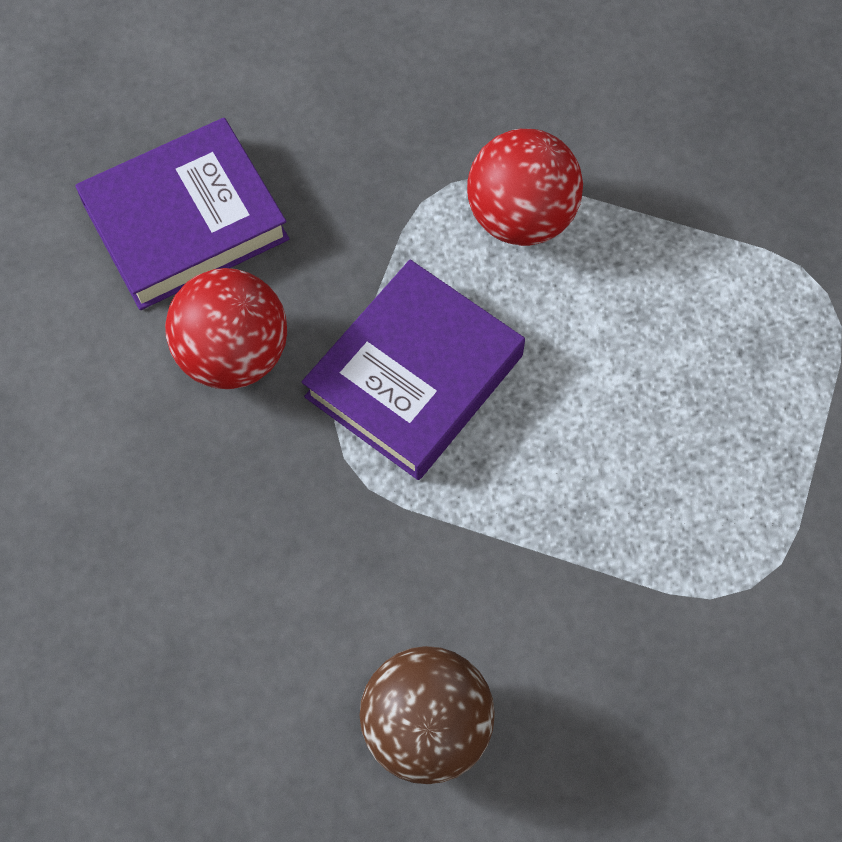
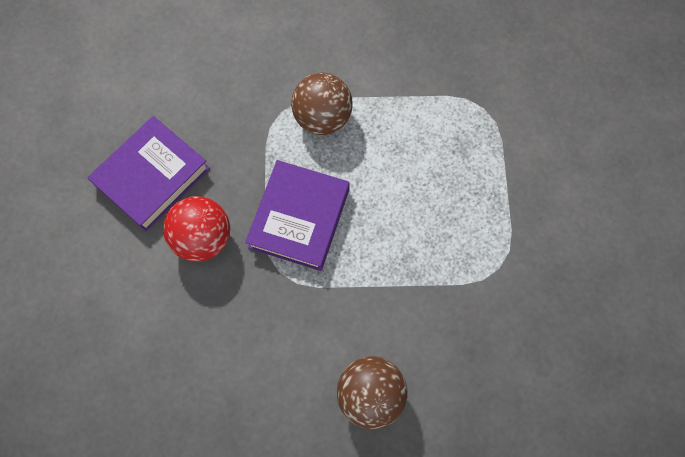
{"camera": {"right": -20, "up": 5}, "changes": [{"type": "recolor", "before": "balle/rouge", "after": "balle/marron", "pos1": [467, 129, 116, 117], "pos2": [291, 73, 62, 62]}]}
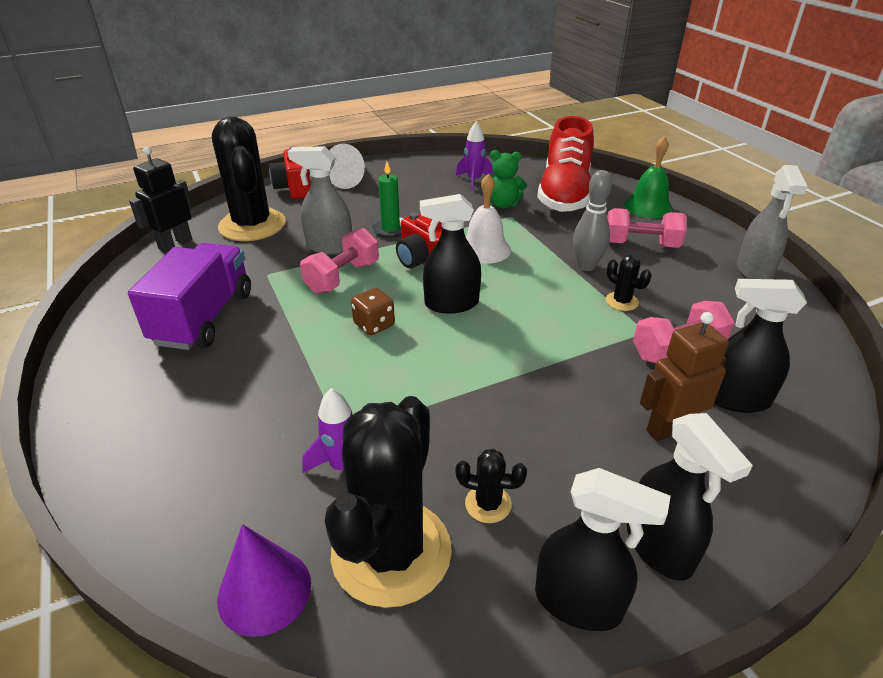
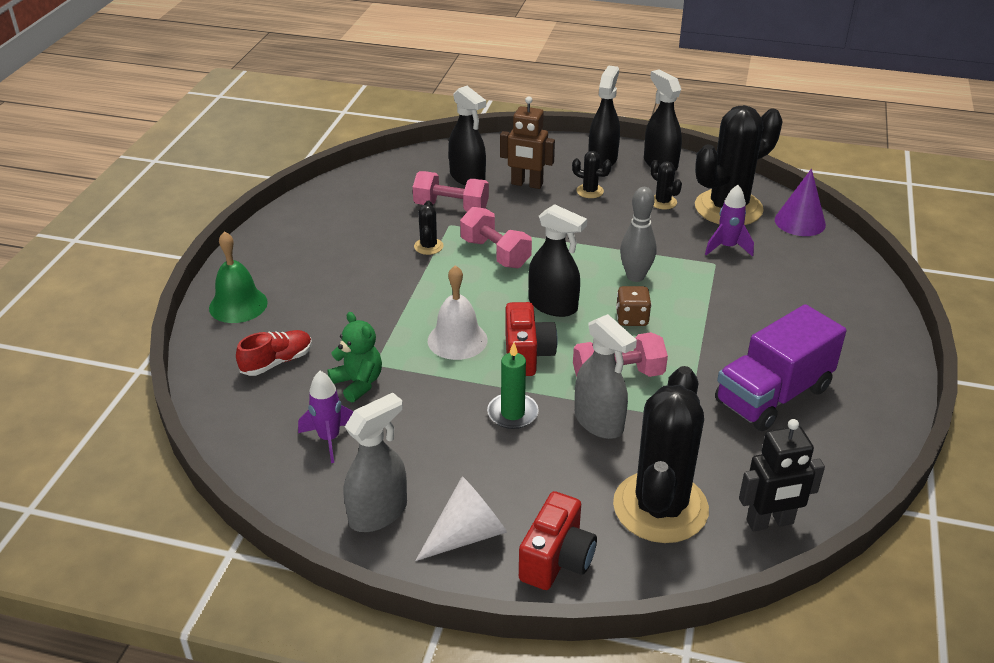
{"camera": {"right": -140, "up": 0}, "changes": [{"type": "insert", "after": "cactus/noir", "pos2": [572, 151, 40, 47]}, {"type": "move", "before": "quille/gris", "pos1": [573, 170, 39, 101], "pos2": [620, 187, 37, 95]}, {"type": "move", "before": "haltère/rose", "pos1": [607, 208, 79, 40], "pos2": [460, 206, 72, 62]}, {"type": "move", "before": "vaporisateur/gris", "pos1": [737, 165, 71, 114], "pos2": [344, 393, 63, 139]}, {"type": "resize", "before": "chaussure/rouge", "pos1": [537, 116, 57, 96], "pos2": [236, 330, 76, 46], "scale": 0.47}]}
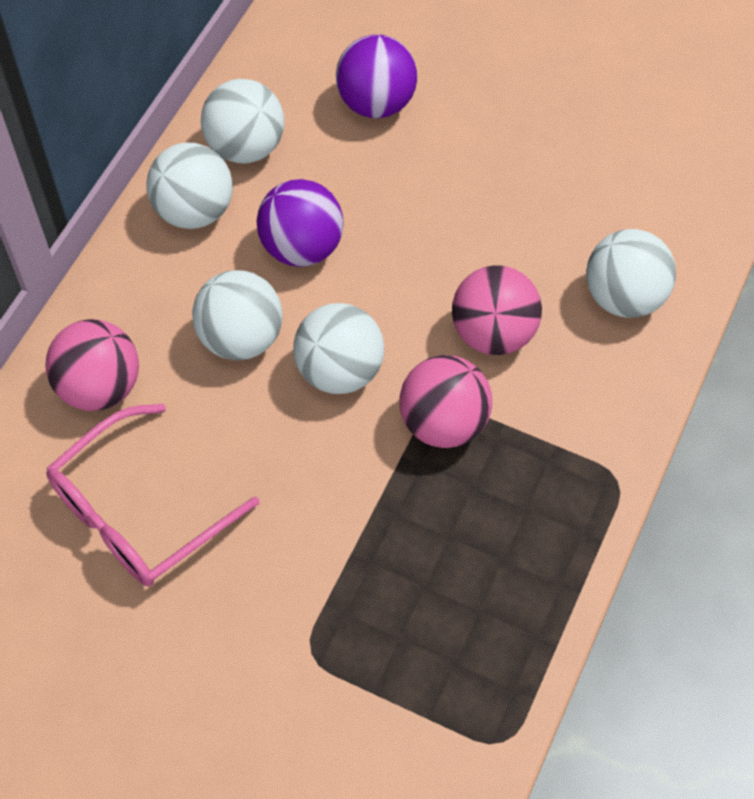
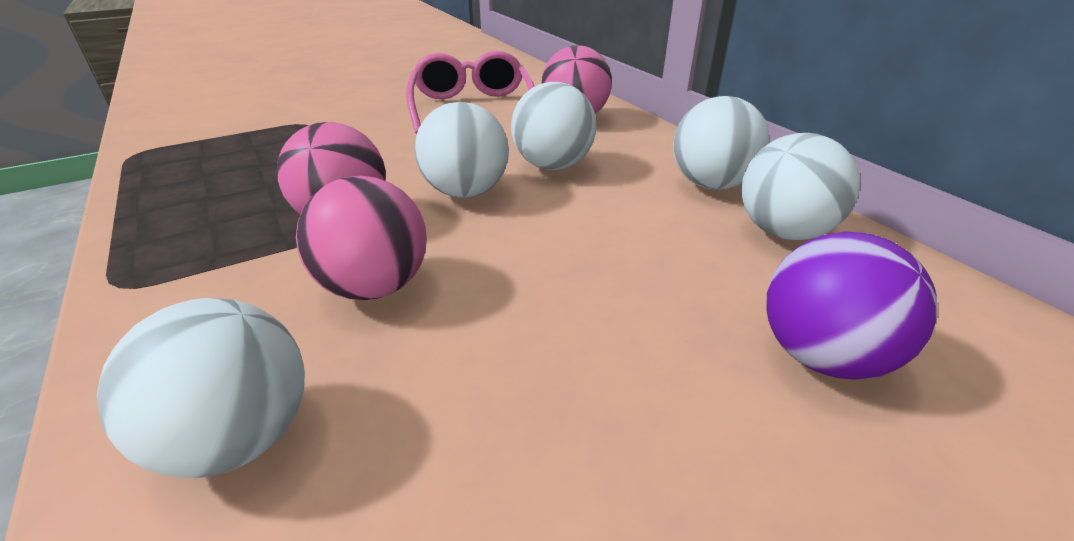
{"camera": {"right": 125, "up": -25}, "changes": [{"type": "delete", "before": "balle/violet", "pos1": [256, 179, 88, 88]}]}
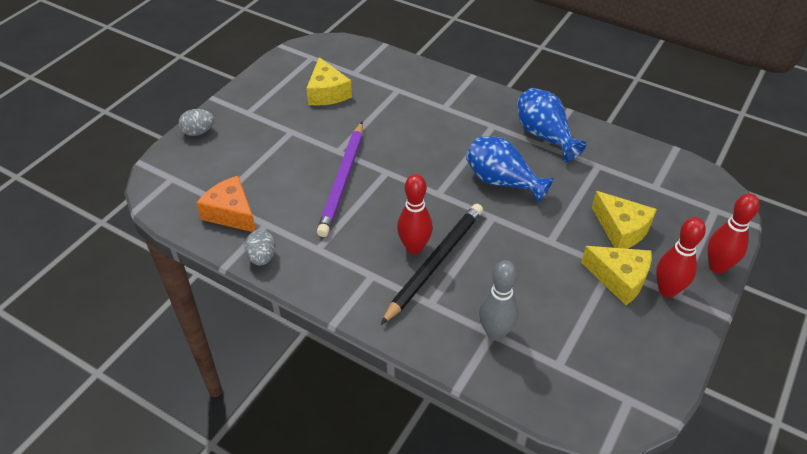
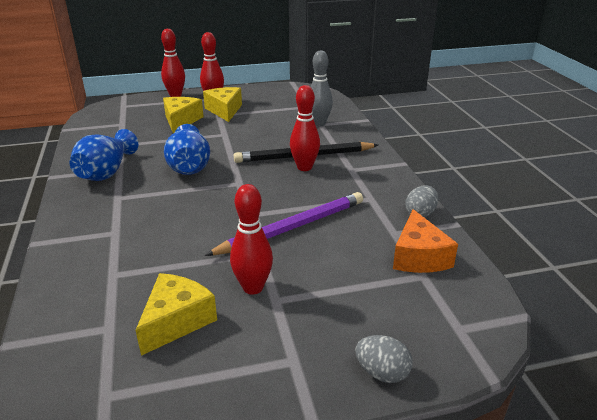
{"camera": {"right": -135, "up": -15}, "changes": [{"type": "insert", "after": "quille/rouge", "pos2": [230, 184, 43, 111]}]}
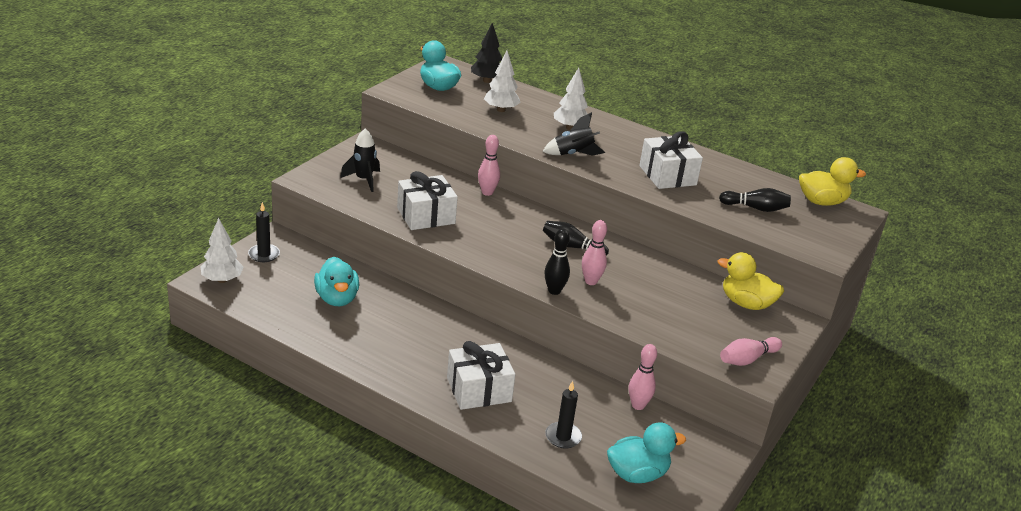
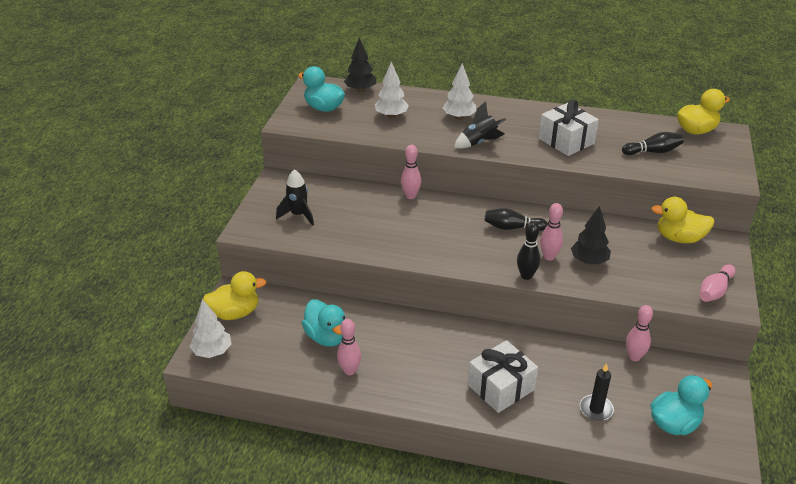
{"camera": {"right": -15, "up": 5}, "changes": [{"type": "delete", "before": "cadeau/blanc", "pos1": [397, 171, 61, 59]}, {"type": "insert", "after": "quille/rose", "pos2": [337, 319, 24, 56]}, {"type": "insert", "after": "arbre/noir", "pos2": [571, 206, 40, 59]}, {"type": "replace", "before": "bougie/noir", "after": "canard/jaune", "pos1": [248, 202, 32, 60], "pos2": [203, 271, 63, 49]}]}
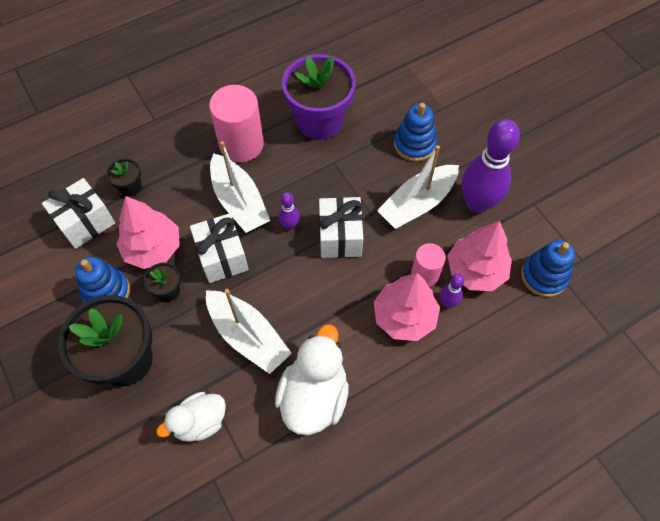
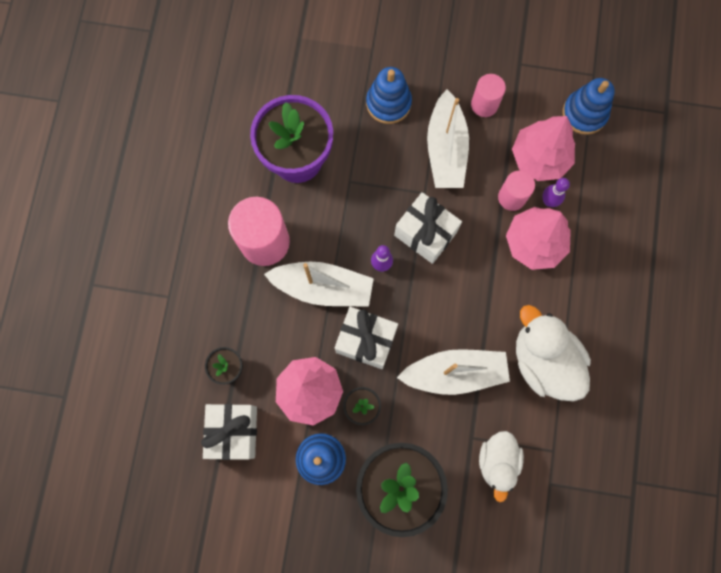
{"camera": {"right": -50, "up": 15}, "changes": [{"type": "replace", "before": "quille/violet", "after": "cylindre/rose", "pos1": [462, 119, 58, 94], "pos2": [471, 74, 35, 43]}]}
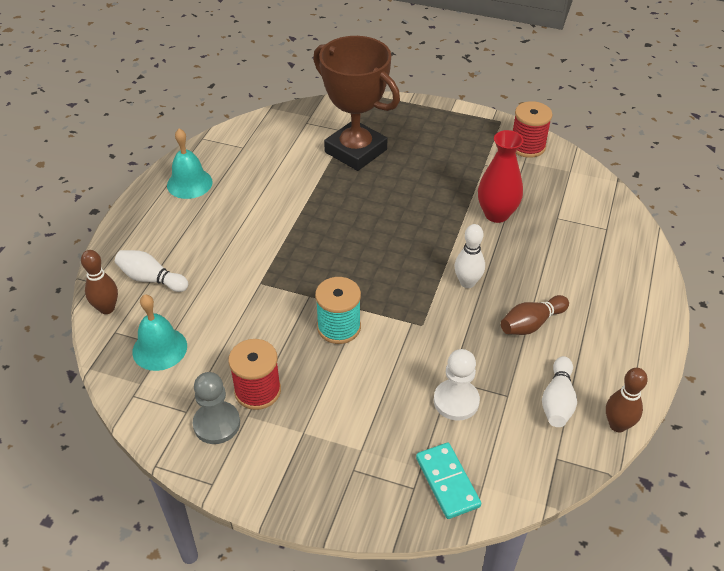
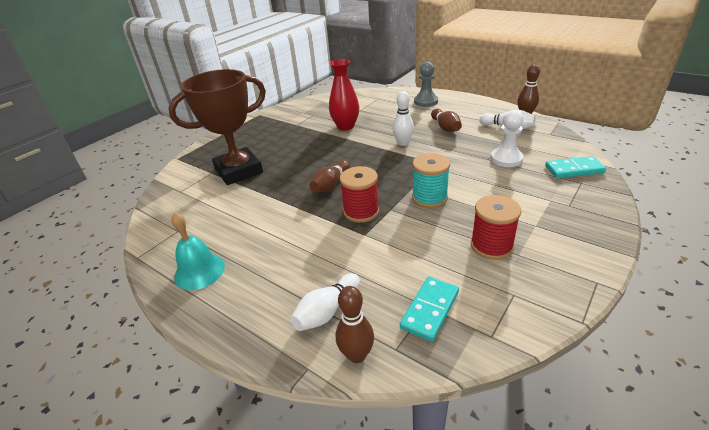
{"camera": {"right": -70, "up": -10}, "changes": [{"type": "insert", "after": "quille/marron", "pos2": [309, 160, 41, 33]}, {"type": "move", "before": "pion/gris", "pos1": [193, 372, 47, 72], "pos2": [414, 62, 24, 45]}, {"type": "move", "before": "bobine/rouge", "pos1": [513, 101, 40, 57], "pos2": [340, 166, 39, 57]}, {"type": "replace", "before": "cloche/turquoise", "after": "domino/turquoise", "pos1": [132, 294, 55, 77], "pos2": [400, 276, 59, 66]}]}
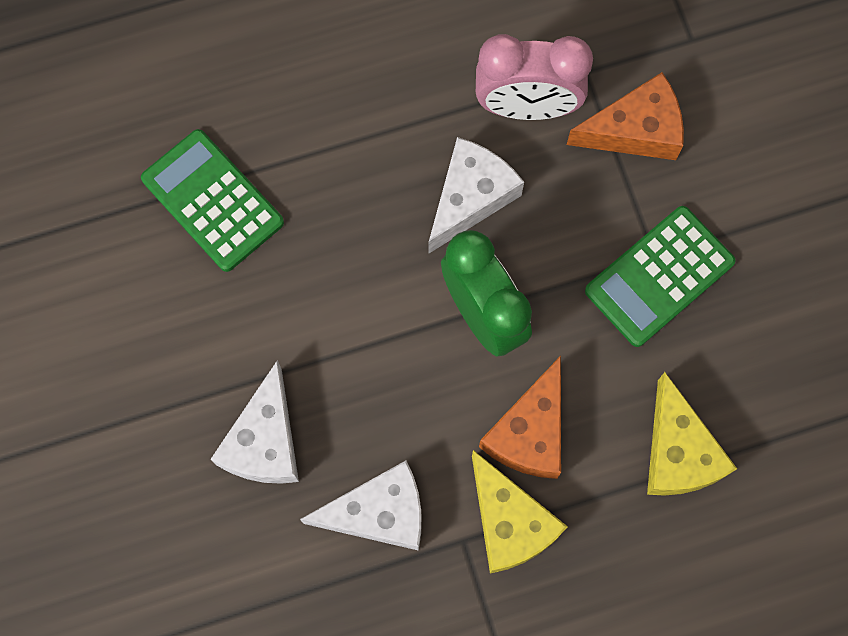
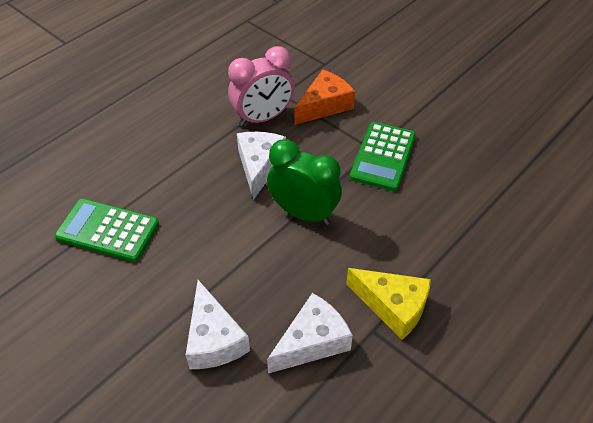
{"camera": {"right": -30, "up": -25}, "changes": [{"type": "delete", "before": "fromage/orange", "pos1": [479, 356, 82, 123]}, {"type": "delete", "before": "fromage/jaune", "pos1": [647, 372, 90, 124]}]}
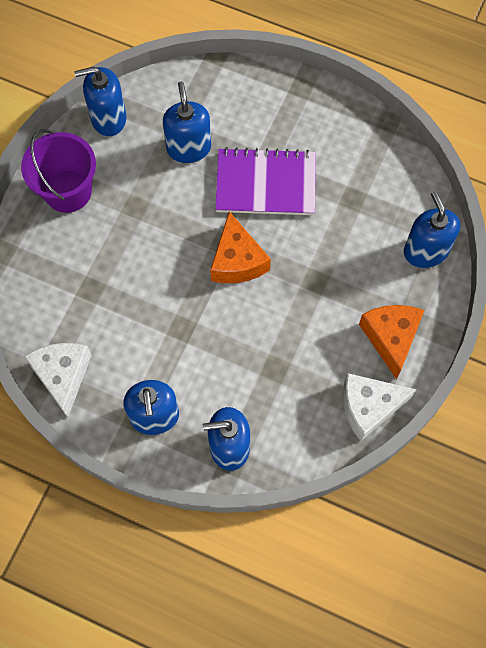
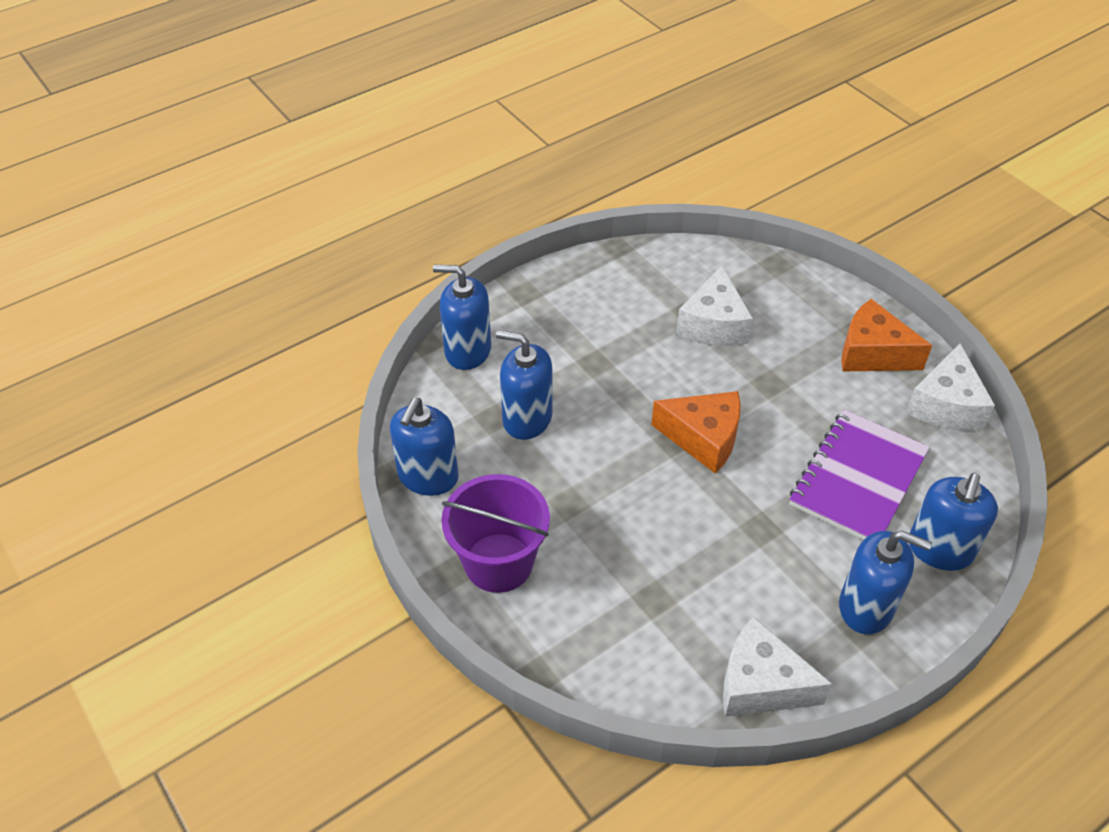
{"camera": {"right": -60, "up": -20}, "changes": [{"type": "insert", "after": "fromage/blanc", "pos2": [676, 266, 77, 80]}, {"type": "move", "before": "carnet/violet", "pos1": [215, 147, 101, 68], "pos2": [789, 410, 141, 130]}, {"type": "move", "before": "distributeur de savon/bleu", "pos1": [404, 191, 56, 77], "pos2": [433, 265, 58, 105]}]}
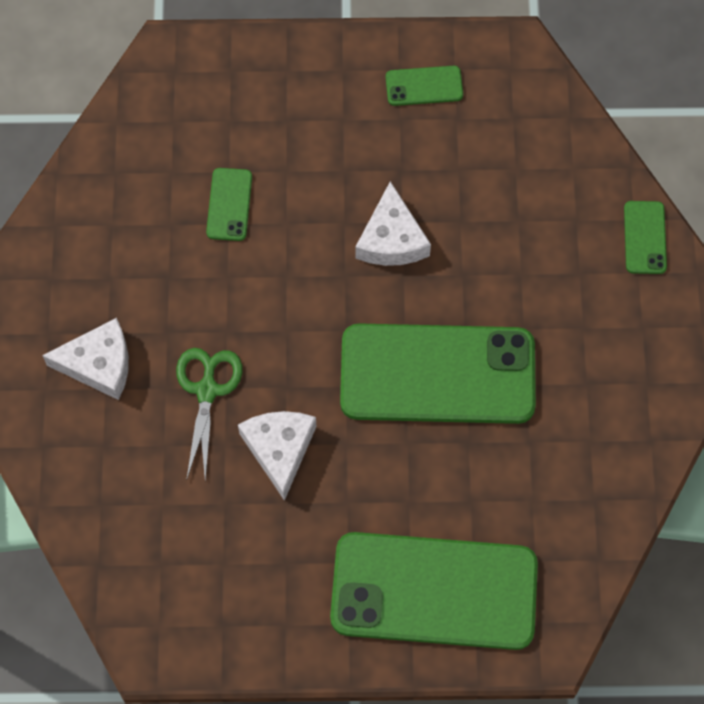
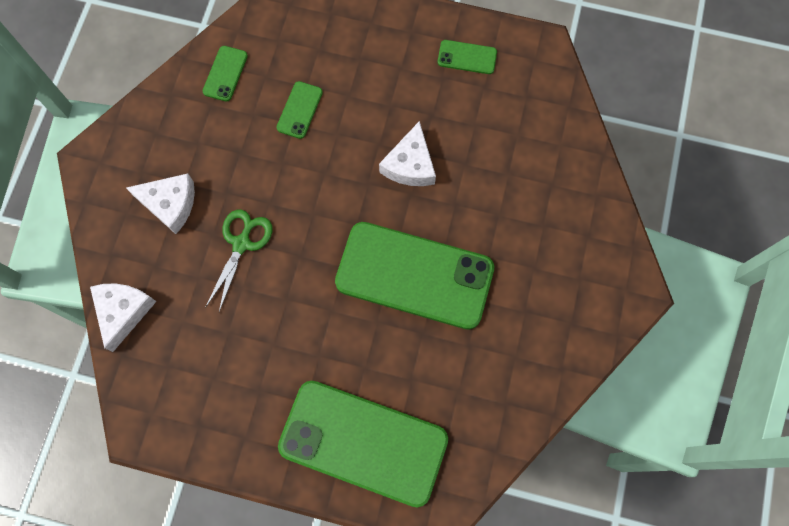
{"camera": {"right": 15, "up": 5}, "changes": [{"type": "move", "before": "fromage/blanc", "pos1": [238, 411, 79, 90], "pos2": [90, 283, 67, 69]}, {"type": "move", "before": "téléphone/vert", "pos1": [624, 201, 43, 73], "pos2": [203, 46, 45, 55]}]}
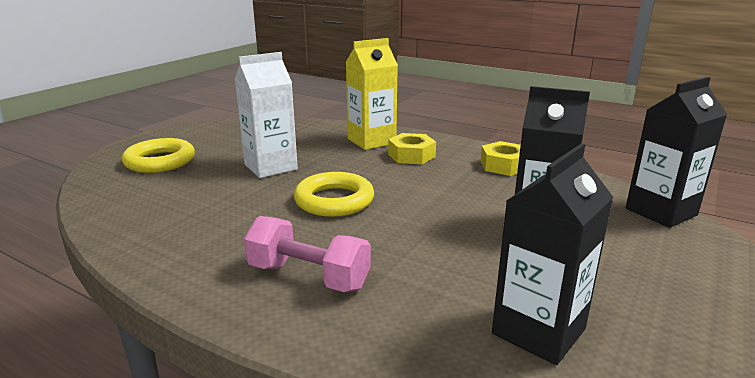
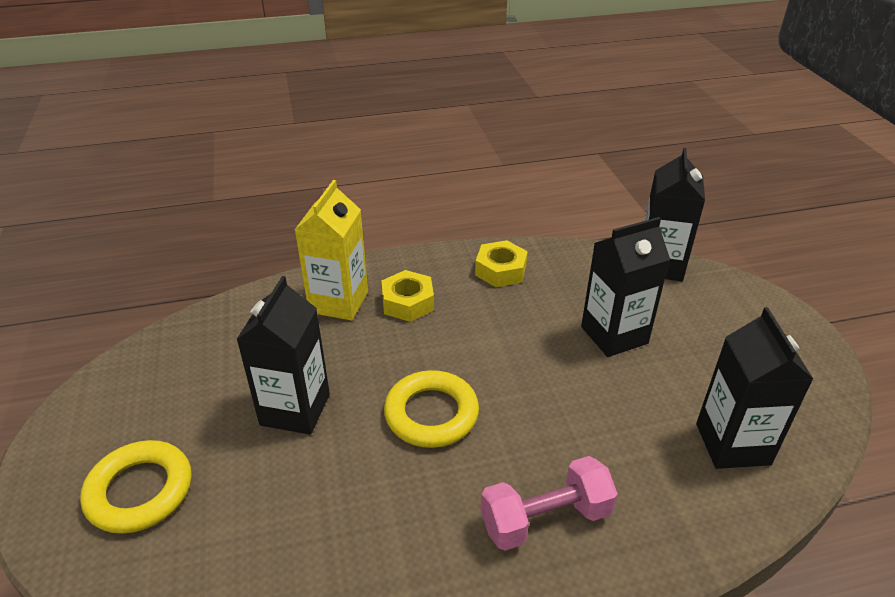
{"camera": {"right": -45, "up": 15}, "changes": [{"type": "recolor", "before": "brique de lait/blanc", "after": "brique de lait/noir", "pos1": [235, 52, 63, 126], "pos2": [236, 276, 94, 159]}]}
